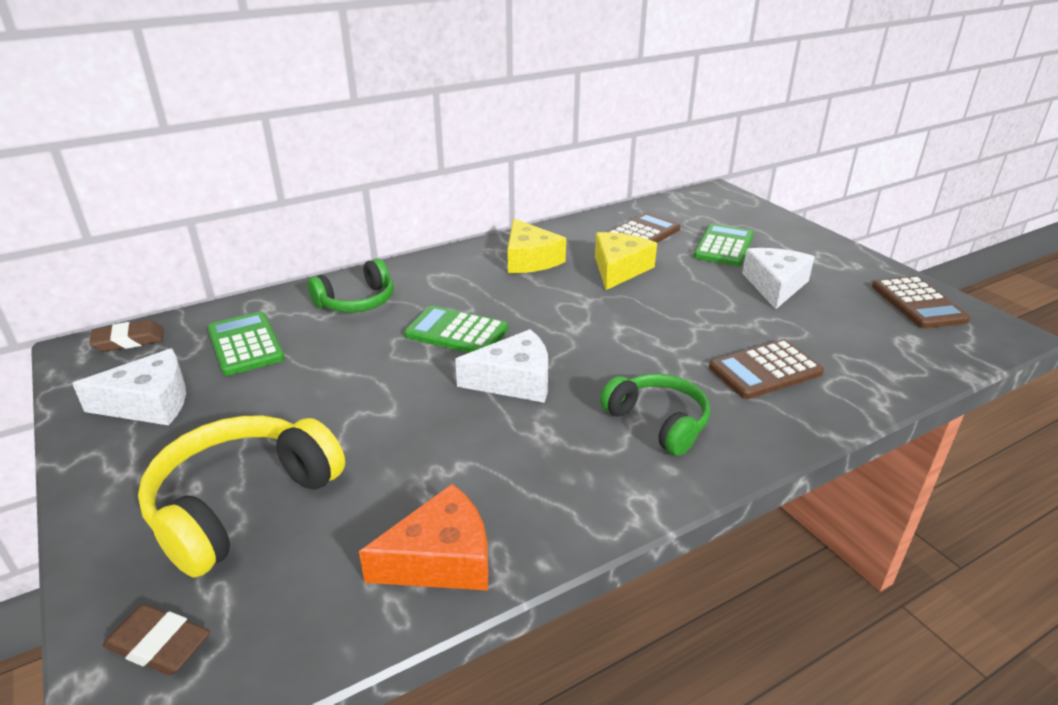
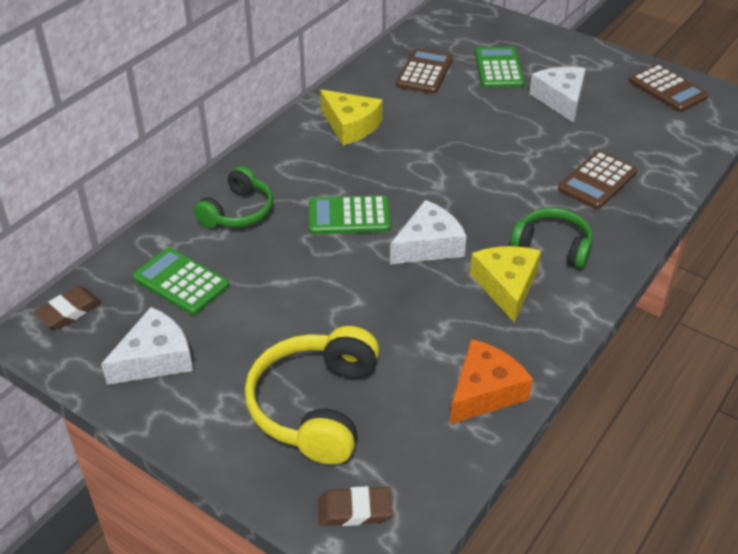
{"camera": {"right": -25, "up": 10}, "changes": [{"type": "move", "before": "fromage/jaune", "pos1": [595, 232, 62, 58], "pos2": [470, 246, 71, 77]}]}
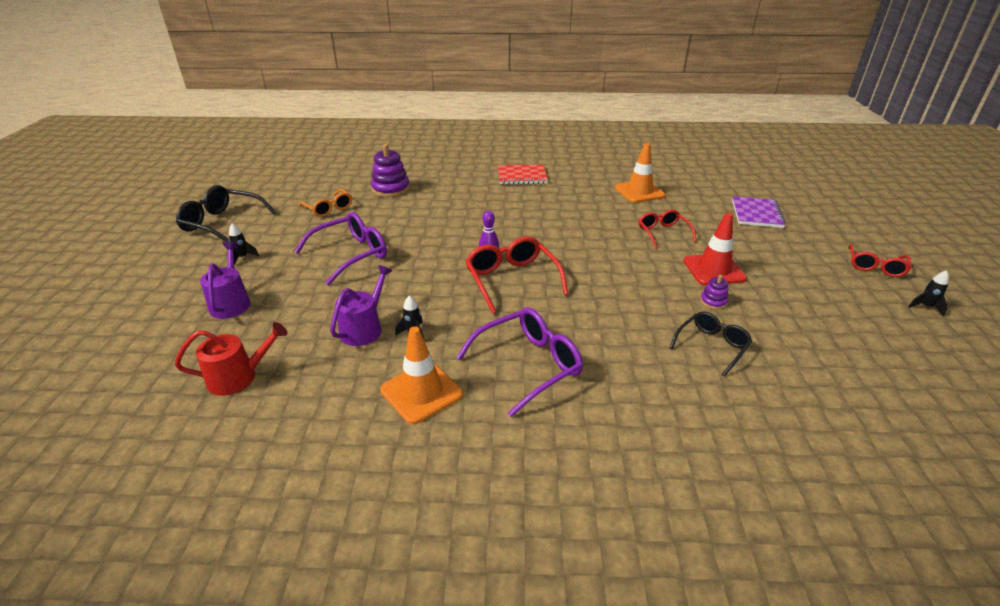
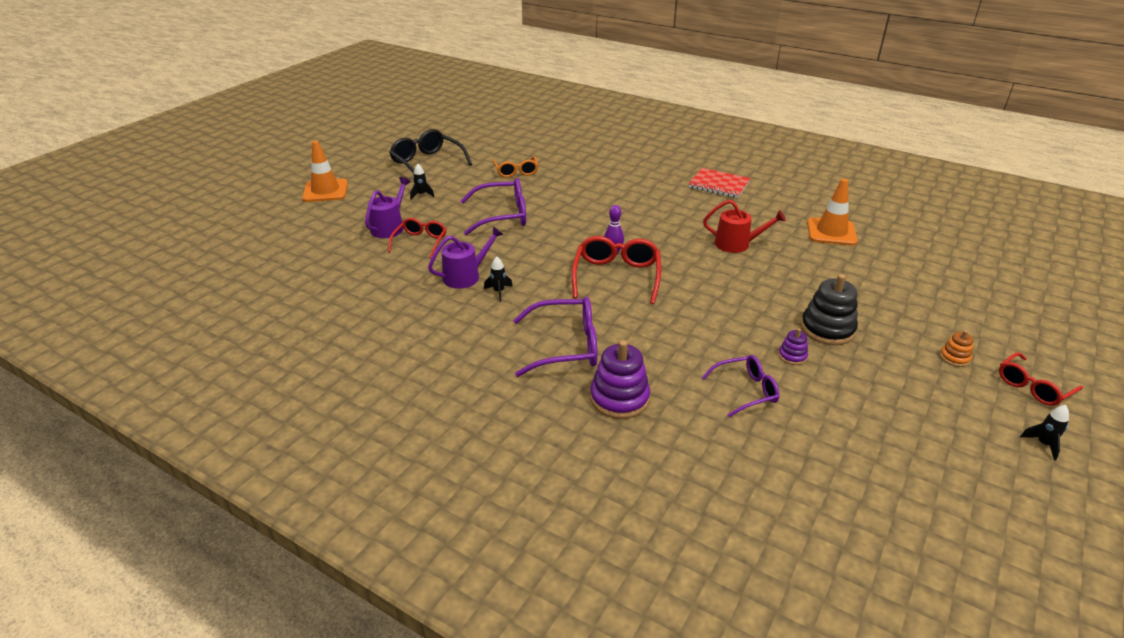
{"camera": {"right": 30, "up": 0}, "changes": [{"type": "delete", "before": "carnet/violet", "pos1": [732, 196, 54, 32]}, {"type": "insert", "after": "jouet à empiler/orange", "pos2": [940, 330, 34, 37]}, {"type": "move", "before": "arrosoir/rouge", "pos1": [175, 322, 112, 74], "pos2": [703, 200, 83, 53]}, {"type": "move", "before": "jouet à empiler/violet", "pos1": [371, 144, 39, 53], "pos2": [590, 340, 60, 79]}, {"type": "move", "before": "cône de chantier/orange", "pos1": [380, 326, 83, 98], "pos2": [302, 141, 46, 61]}, {"type": "move", "before": "lunettes/rouge", "pos1": [638, 209, 58, 39], "pos2": [388, 218, 58, 40]}, {"type": "replace", "before": "cône de chantier/rouge", "after": "jouet à empiler/noir", "pos1": [683, 213, 64, 72], "pos2": [801, 274, 57, 71]}, {"type": "recolor", "before": "lunettes/noir", "after": "lunettes/violet", "pos1": [670, 311, 82, 65], "pos2": [702, 355, 78, 62]}]}
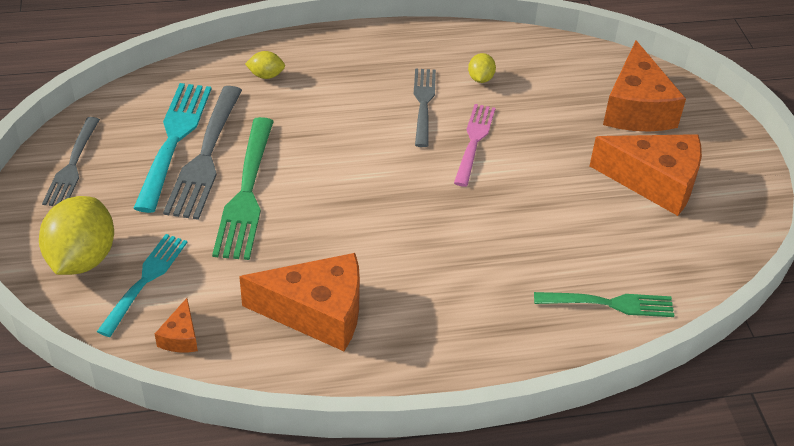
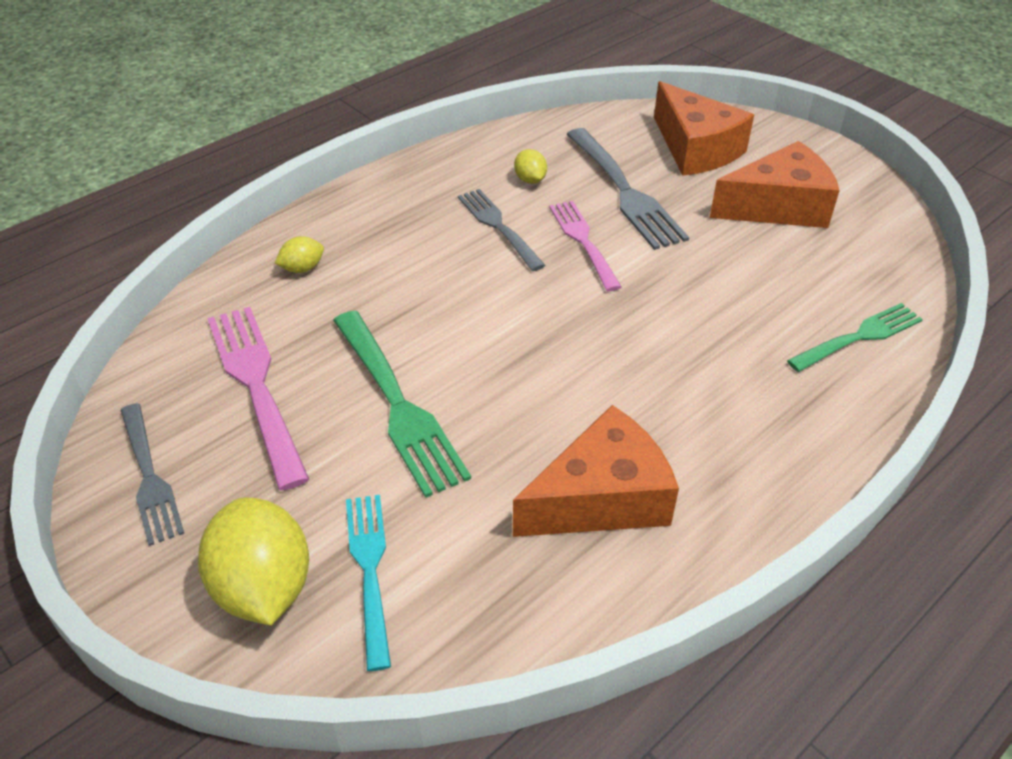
{"camera": {"right": -30, "up": 0}, "changes": [{"type": "delete", "before": "fromage/orange", "pos1": [155, 298, 43, 54]}, {"type": "move", "before": "fourchette/gris", "pos1": [163, 86, 79, 134], "pos2": [567, 128, 122, 122]}, {"type": "recolor", "before": "fourchette/turquoise", "after": "fourchette/rose", "pos1": [133, 83, 78, 130], "pos2": [207, 307, 102, 184]}]}
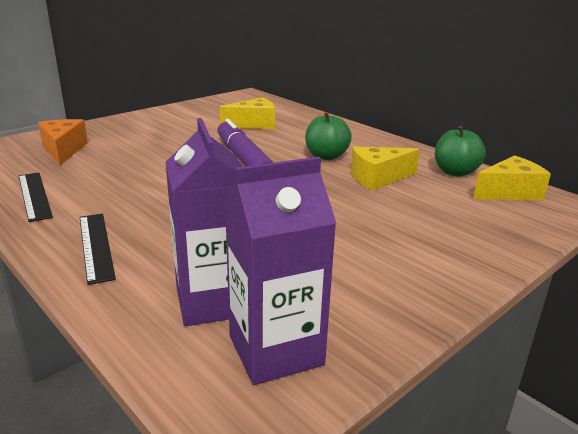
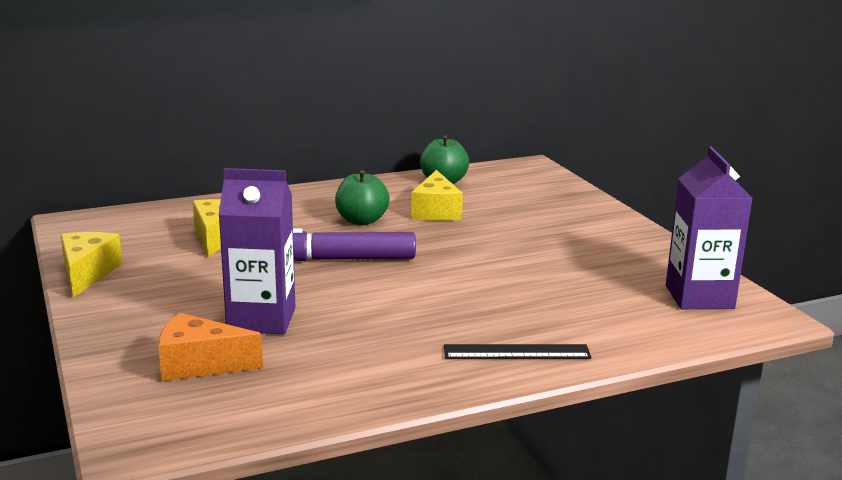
{"camera": {"right": -70, "up": -5}, "changes": [{"type": "delete", "before": "règle/noir", "pos1": [19, 172, 34, 50]}, {"type": "move", "before": "brique de lait/violet", "pos1": [166, 118, 76, 208], "pos2": [218, 168, 77, 166]}, {"type": "move", "before": "fromage/jaune", "pos1": [473, 155, 78, 45], "pos2": [61, 232, 61, 65]}]}
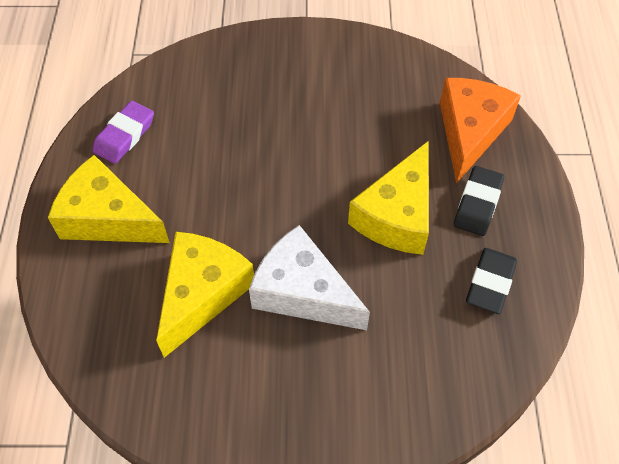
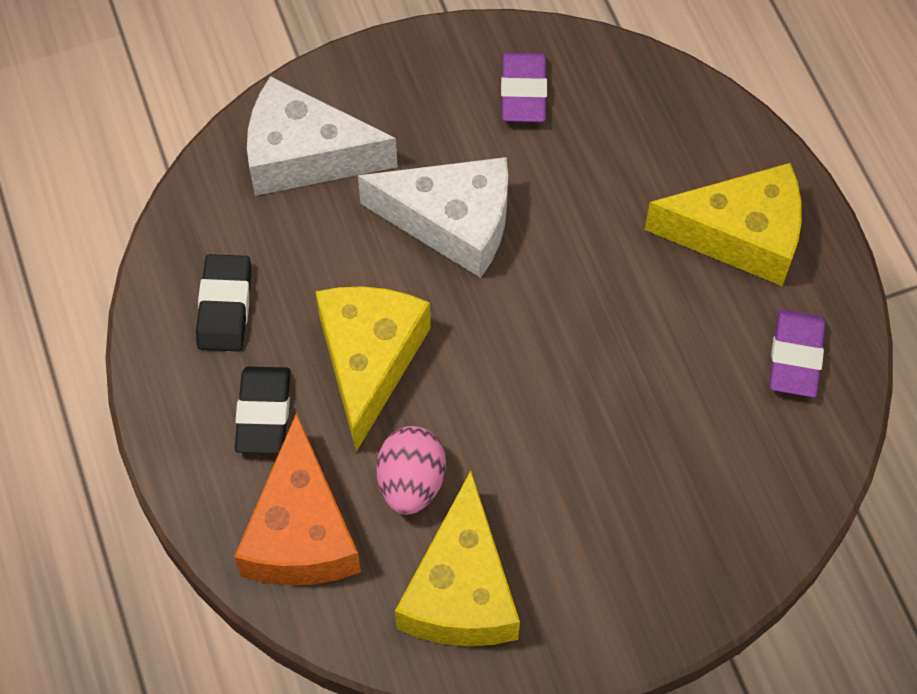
{"camera": {"right": 160, "up": 5}, "changes": [{"type": "insert", "after": "fromage/blanc", "pos2": [247, 76, 151, 120]}, {"type": "insert", "after": "œuf/rose", "pos2": [376, 426, 70, 89]}, {"type": "insert", "after": "gomme/violet", "pos2": [501, 52, 46, 70]}, {"type": "move", "before": "fromage/jaune", "pos1": [156, 232, 98, 126], "pos2": [395, 471, 125, 175]}]}
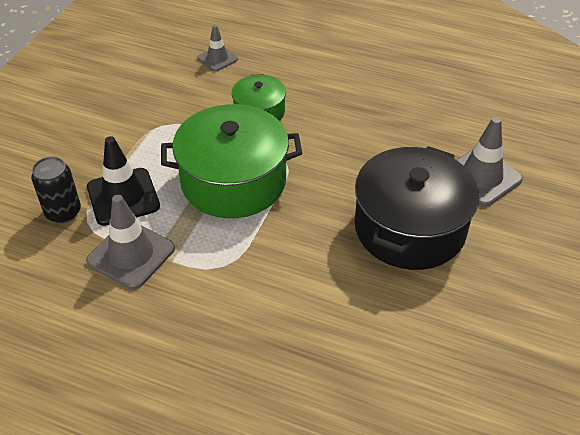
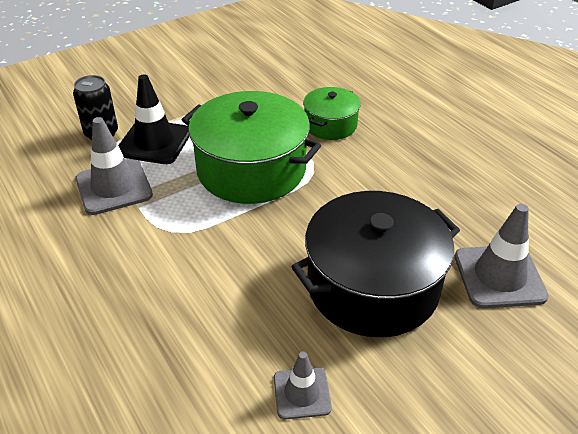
{"camera": {"right": 35, "up": -5}, "changes": [{"type": "move", "before": "cône de chantier/gris", "pos1": [197, 25, 41, 47], "pos2": [274, 352, 58, 68]}]}
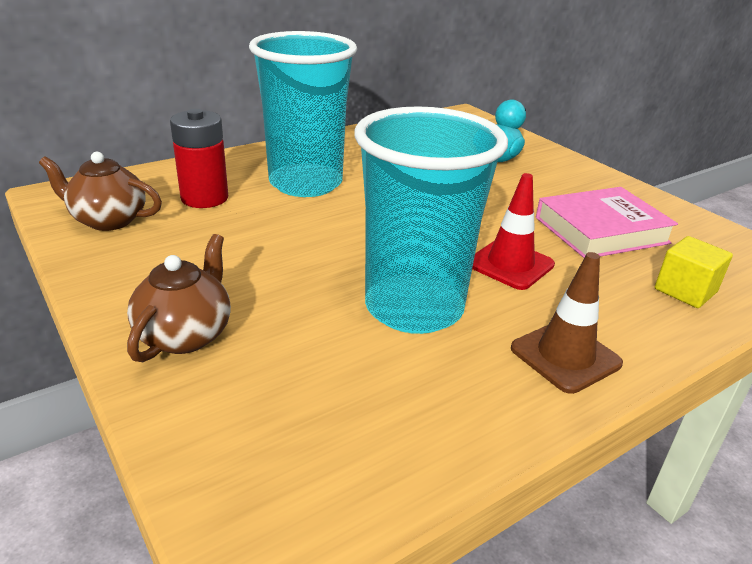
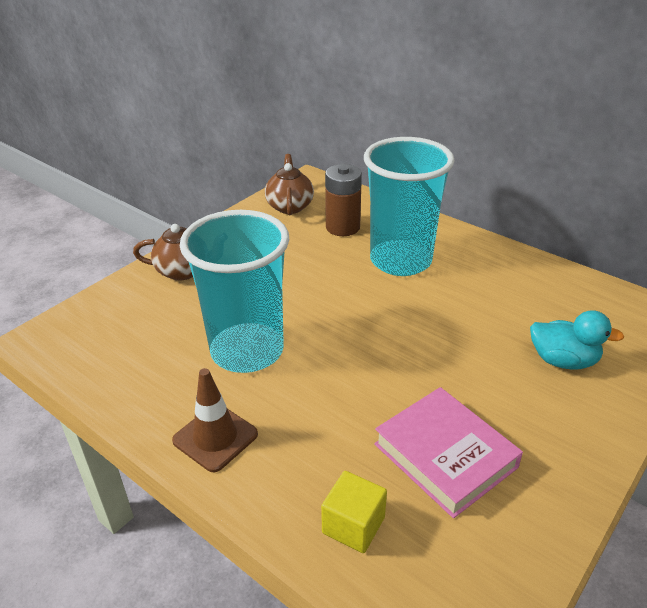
{"camera": {"right": 75, "up": 5}, "changes": [{"type": "delete", "before": "cône de chantier/rouge", "pos1": [472, 173, 83, 117]}, {"type": "recolor", "before": "pile/rouge", "after": "pile/marron", "pos1": [170, 109, 58, 99], "pos2": [325, 164, 37, 72]}]}
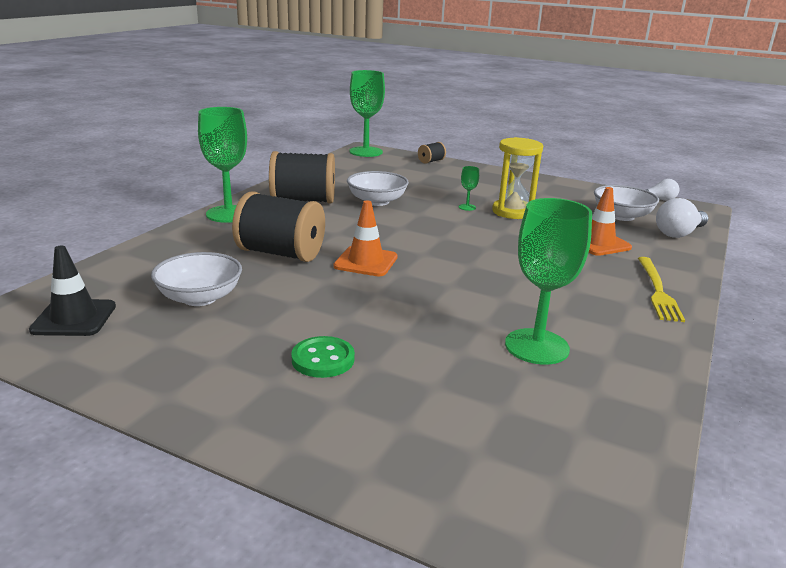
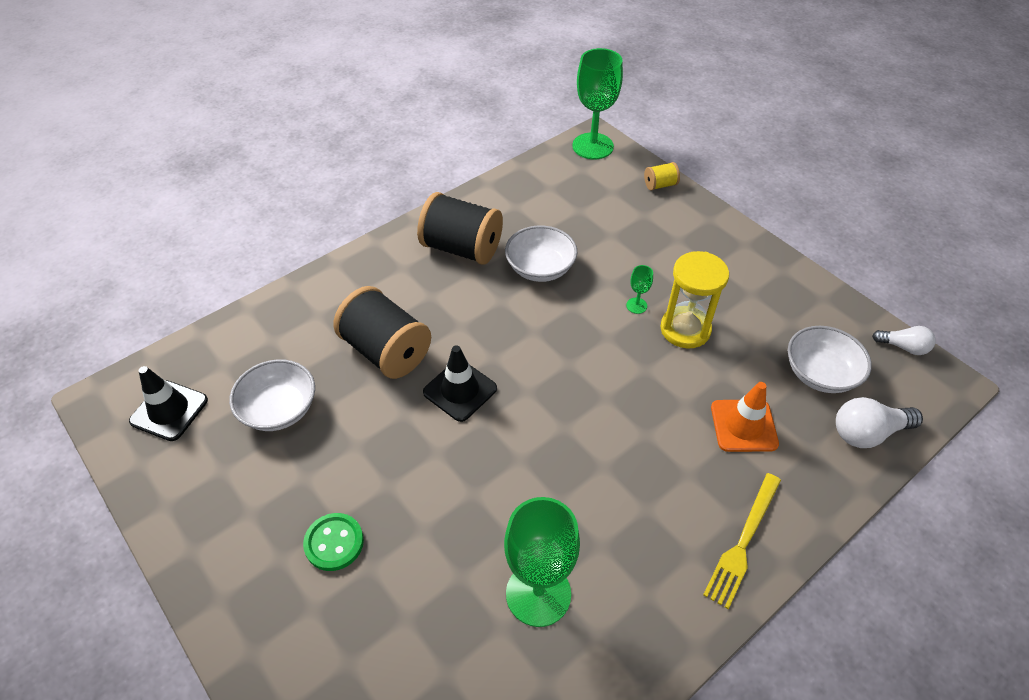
{"camera": {"right": 25, "up": 25}, "changes": [{"type": "delete", "before": "verre à pied/vert", "pos1": [198, 107, 49, 116]}, {"type": "recolor", "before": "cône de chantier/orange", "after": "cône de chantier/noir", "pos1": [334, 200, 63, 76], "pos2": [423, 345, 74, 77]}, {"type": "recolor", "before": "bobine/noir", "after": "bobine/jaune", "pos1": [418, 142, 28, 22], "pos2": [644, 162, 36, 29]}]}
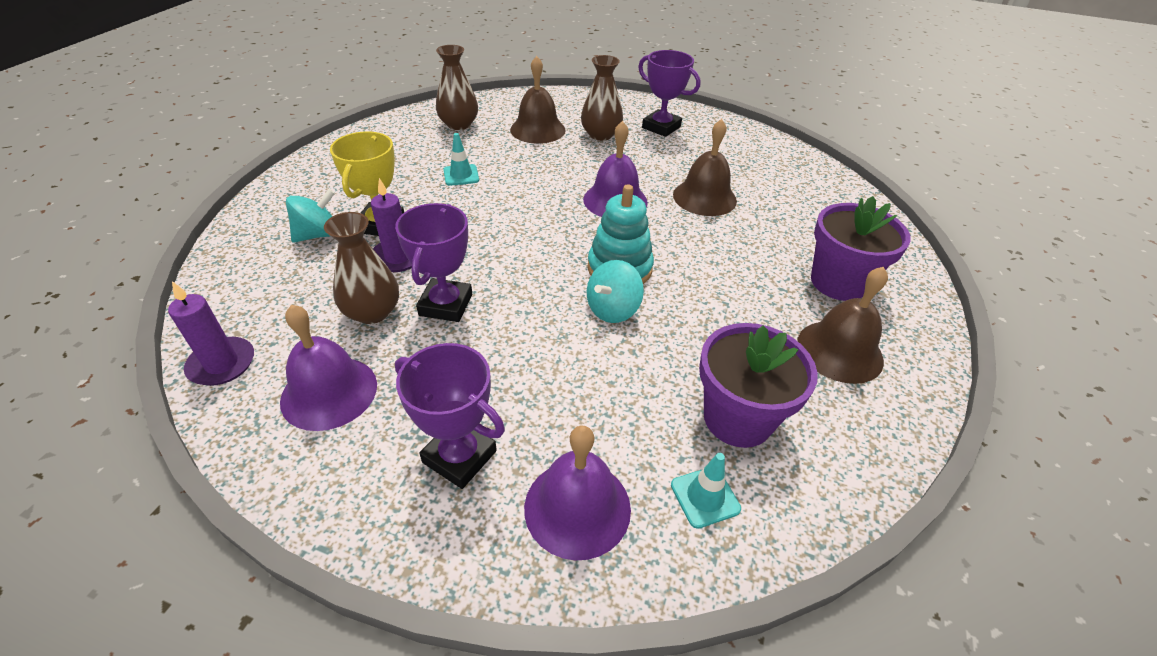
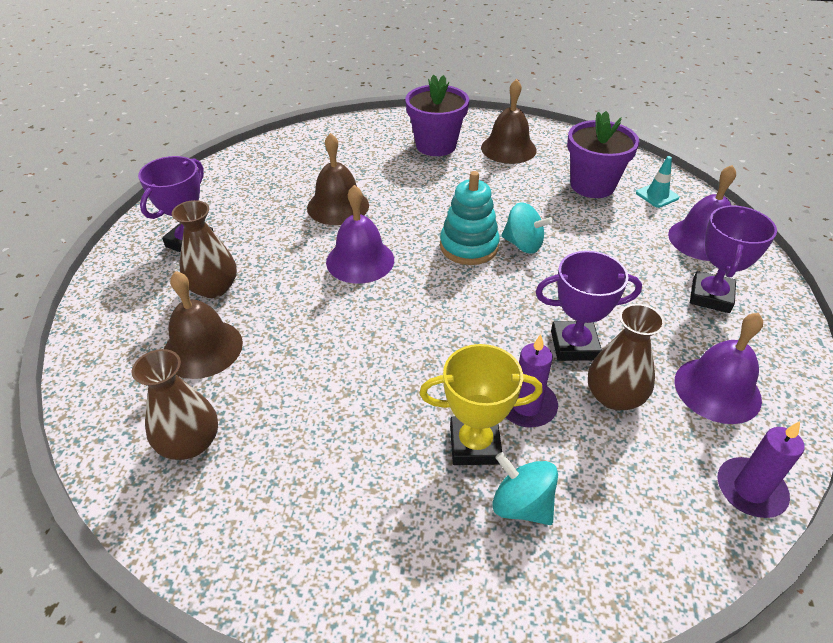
{"camera": {"right": -100, "up": 0}, "changes": [{"type": "delete", "before": "cône de chantier/turquoise", "pos1": [443, 133, 36, 53]}]}
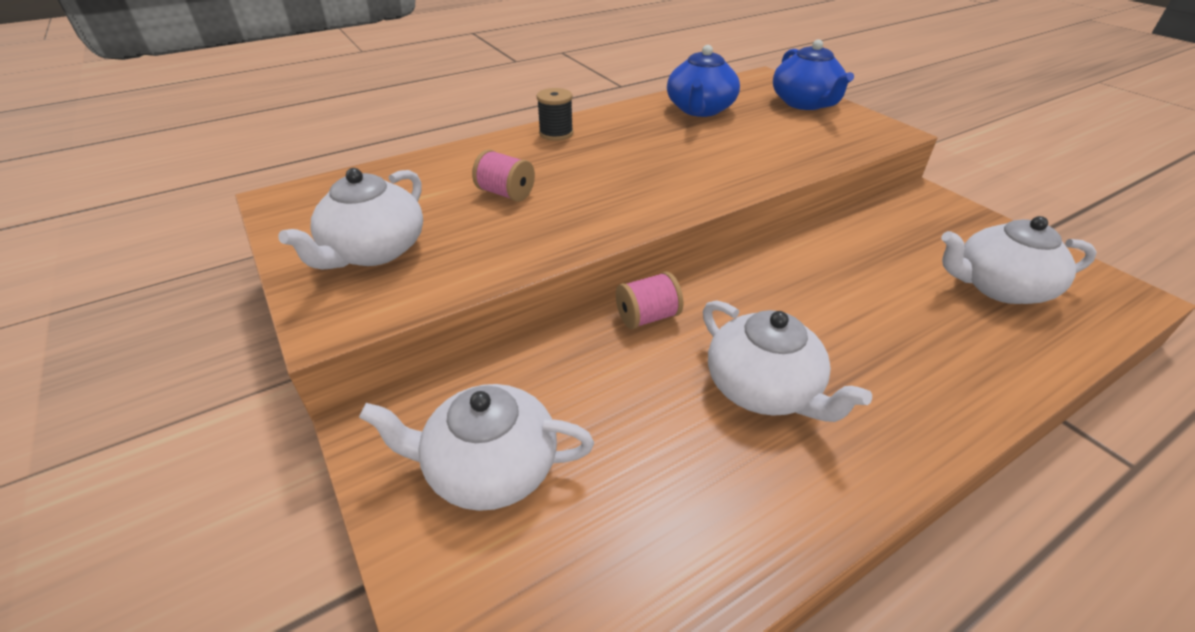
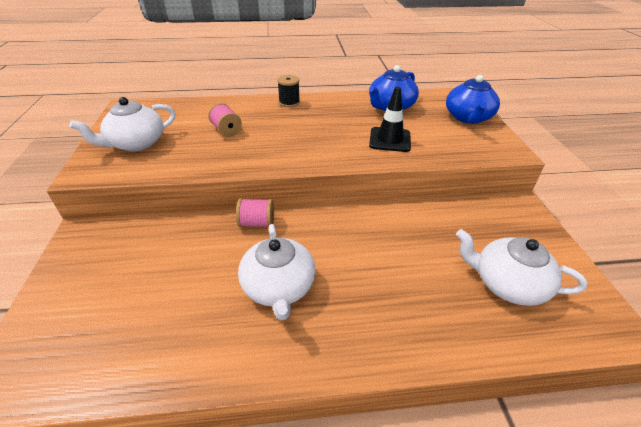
{"camera": {"right": 25, "up": 0}, "changes": [{"type": "delete", "before": "théière/blanc", "pos1": [359, 384, 235, 127]}, {"type": "insert", "after": "cône de chantier/noir", "pos2": [369, 87, 42, 65]}]}
